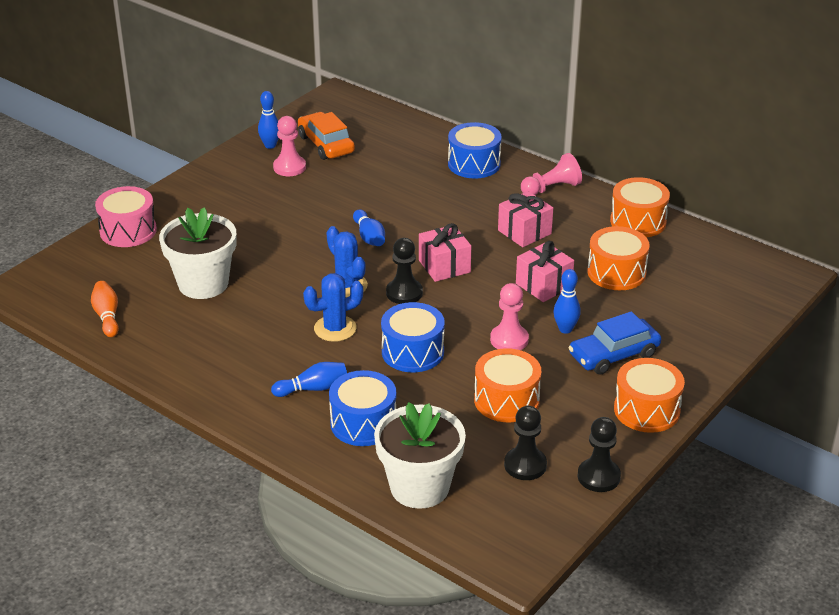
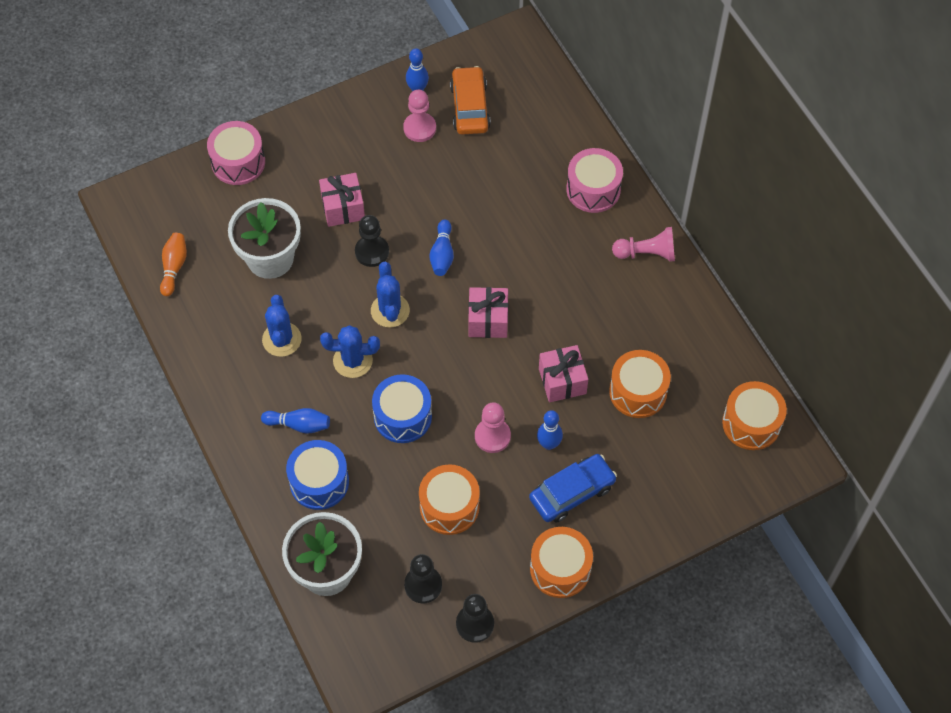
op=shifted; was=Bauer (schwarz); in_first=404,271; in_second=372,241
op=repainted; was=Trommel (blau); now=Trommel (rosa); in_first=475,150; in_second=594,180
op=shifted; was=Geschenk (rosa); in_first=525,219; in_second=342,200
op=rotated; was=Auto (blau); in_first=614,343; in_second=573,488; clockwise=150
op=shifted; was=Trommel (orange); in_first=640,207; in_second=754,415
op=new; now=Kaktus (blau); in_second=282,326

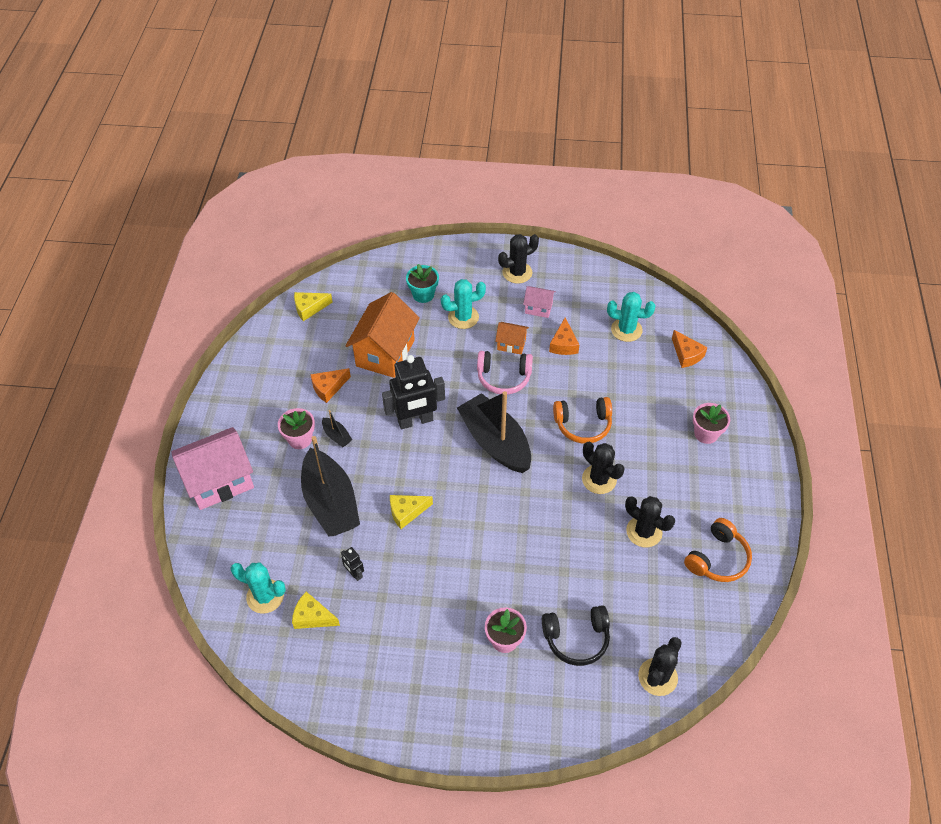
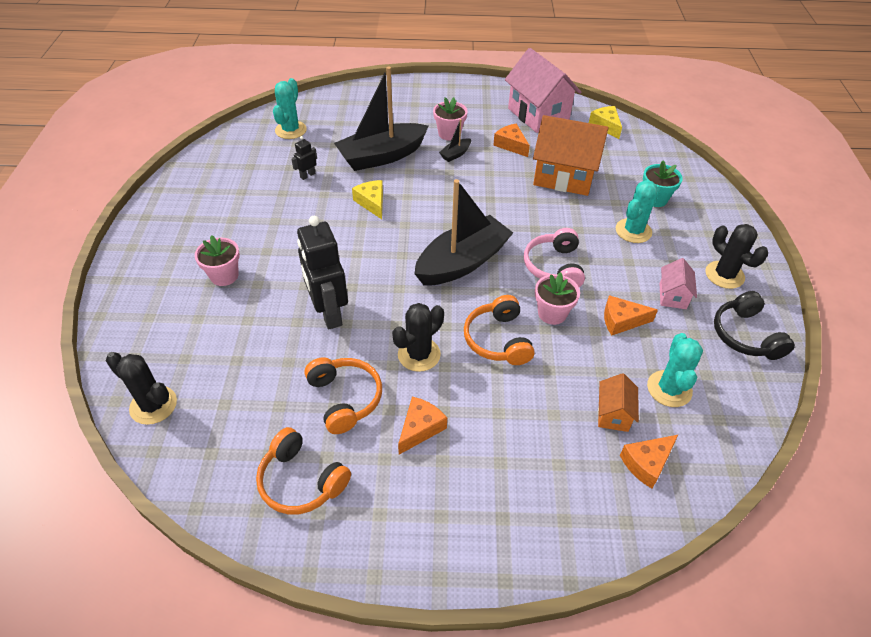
op=shifted; was=Haus (rosa); in_first=212,468; in_second=543,90
op=gone; was=Käse (gelb); in_first=316,610
op=shifted; was=Roboter (schwarz); in_first=413,392; in_second=322,272
op=rotated; was=Kaktus (türkis); in_first=463,304; in_second=638,211; clockwise=60
op=shifted; was=Haus (orange); in_first=512,338; in_second=618,402
op=shifted; was=Kopfhörer (schwarz); in_first=576,635; in_second=754,325
op=swapped; was=Kaktus (schwarz); now=Kopfhörer (orange); in_first=650,521; in_second=343,395
op=shifted; was=Blumentopf (rosa); in_first=711,423; in_second=557,298
op=new; now=Käse (orange); in_second=422,426

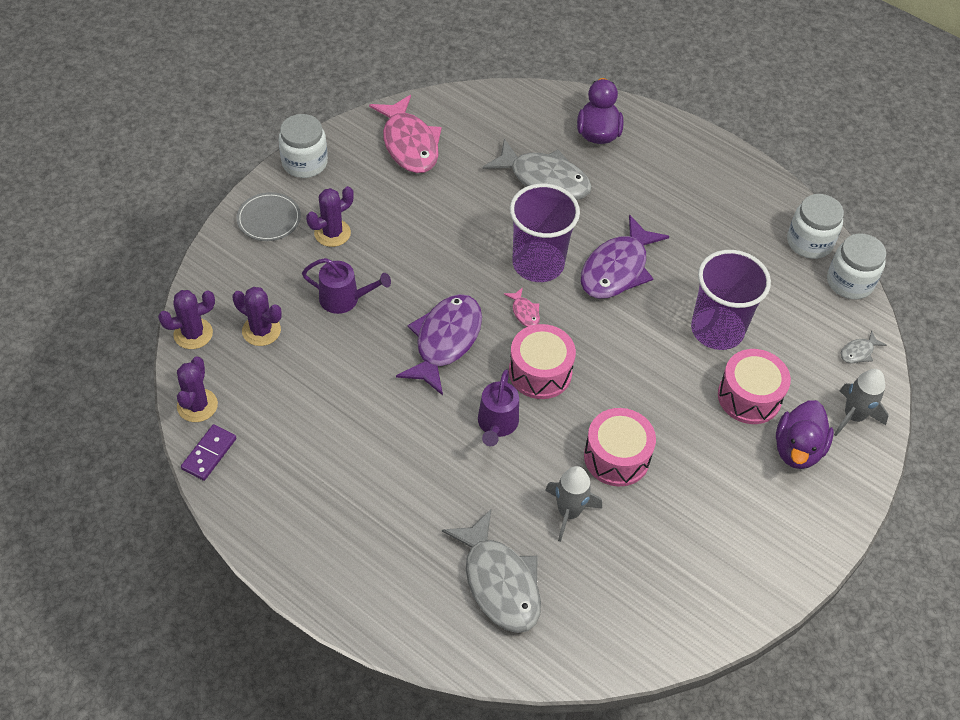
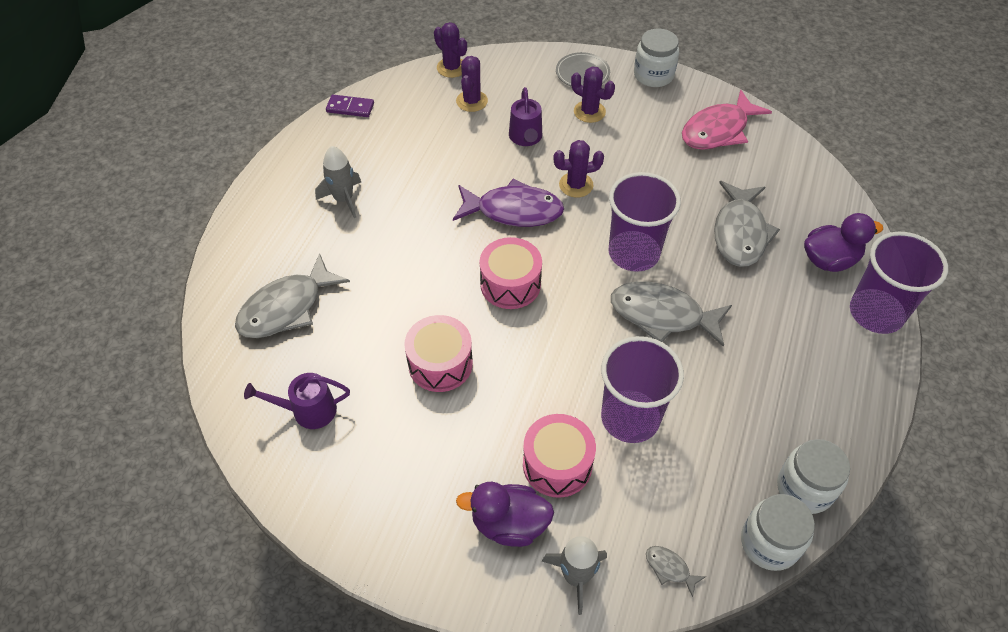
op=shifted; was=Kaktus (lila); in_first=197,389; in_second=578,169
op=shifted; was=Gießkanne (lila); in_first=498,407; in_second=297,401
op=gone; was=Fisch (rosa); in_first=522,307
op=shifted; was=Rakete (grau); in_first=573,504; in_second=338,182
op=repainted; was=Fisch (lila); now=Fisch (grau); in_first=625,257; in_second=671,314
op=new; now=Becher (lila); in_second=899,282

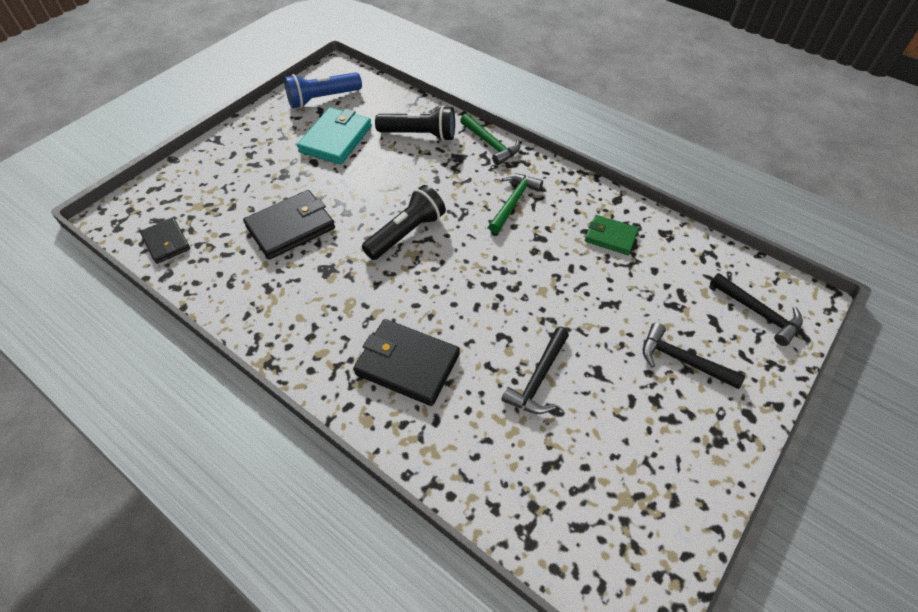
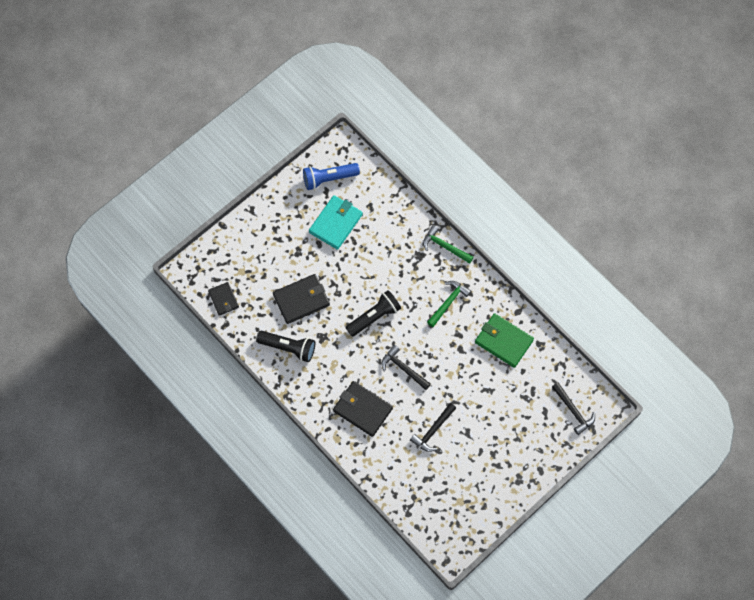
op=shifted; was=Taschenlampe (schwarz); in_first=415,123; in_second=285,346
op=rotated; was=Hammer (grün); in_first=490,139; in_second=448,244; clockwise=150
op=scaled; was=Geldbörse (grün); in_first=612,235; in_second=504,340; ratio=1.63
op=shifted; was=Hammer (schwarz); in_first=694,356; in_second=406,367

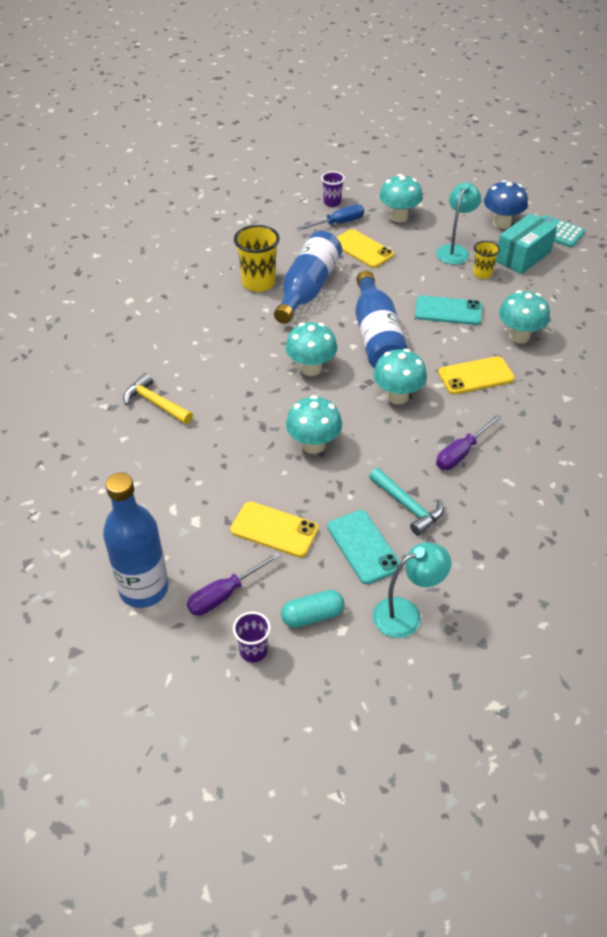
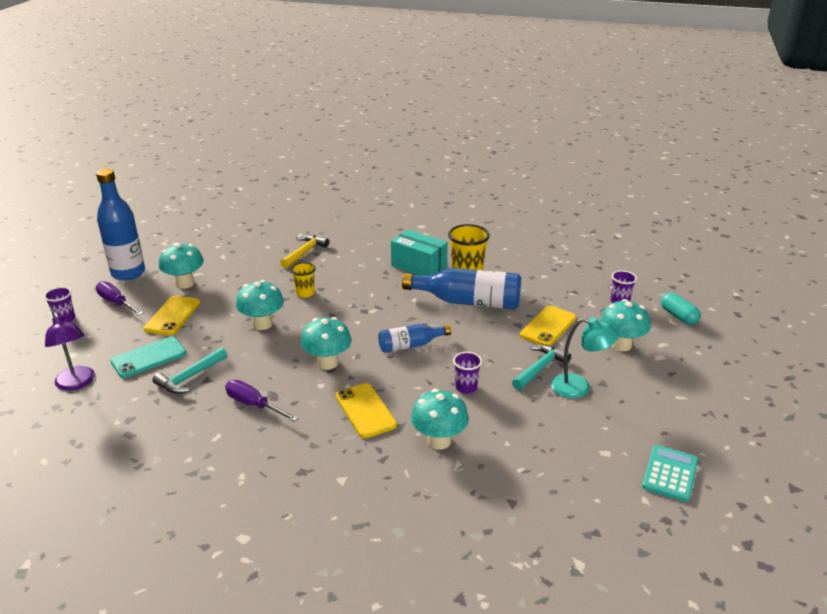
op=shifted; was=Kapsel (türkis); in_first=312,609; in_second=681,308
op=shifted; was=Pilz (türkis); in_first=311,349; in_second=181,266
op=gone; was=Schraubenzieher (blau); in_first=330,217
op=scaled; was=Flasche (blau); in_first=381,319; in_second=414,338; ratio=0.57
op=repainted; was=Lampe (türkis); now=Lampe (lila); in_first=412,590; in_second=70,351
op=swapped; was=Handy (türkis); now=Becher (lila); in_first=448,310; in_second=467,373
op=shifted; was=Becher (gelb); in_first=486,260; in_second=303,280
op=gone; was=Pilz (blau); in_first=506,204
op=shifted; was=Schachtel (türkis); in_first=526,243; in_second=419,252
op=new; now=Hammer (türkis); in_second=541,367

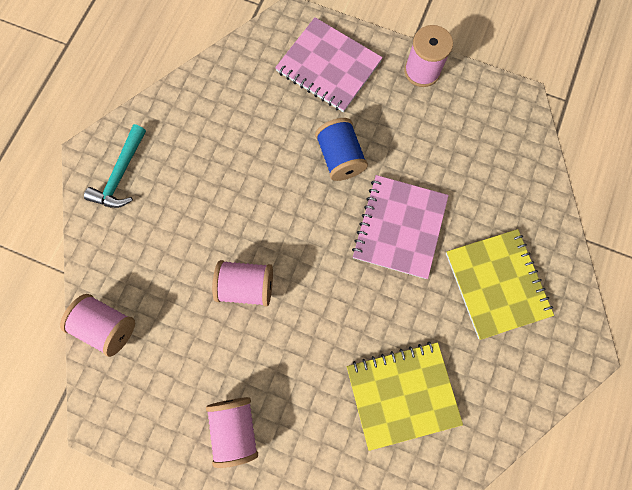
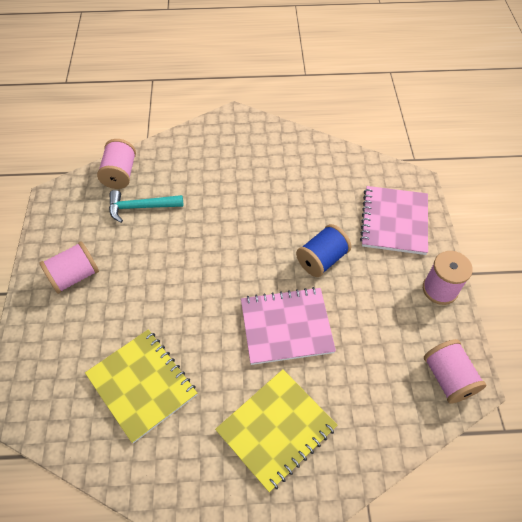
op=shifted; was=Hammer (türkis); in_first=115,166; in_second=146,206
op=shifted; was=Garnrolle (rosa); in_first=242,283; in_second=455,371

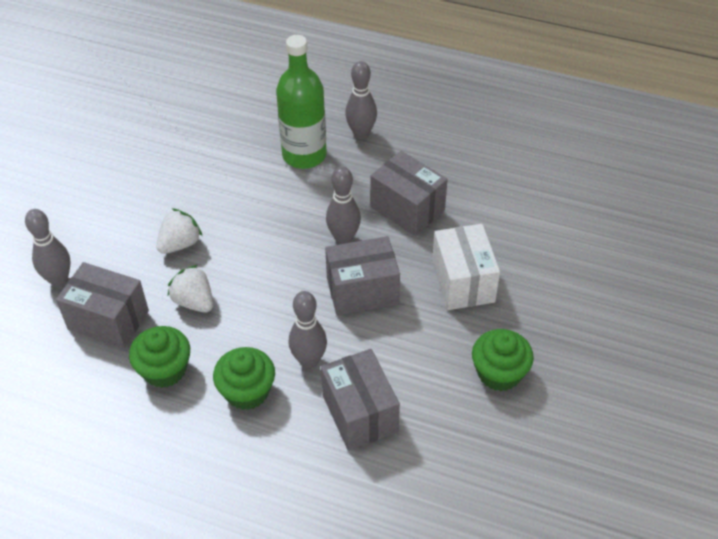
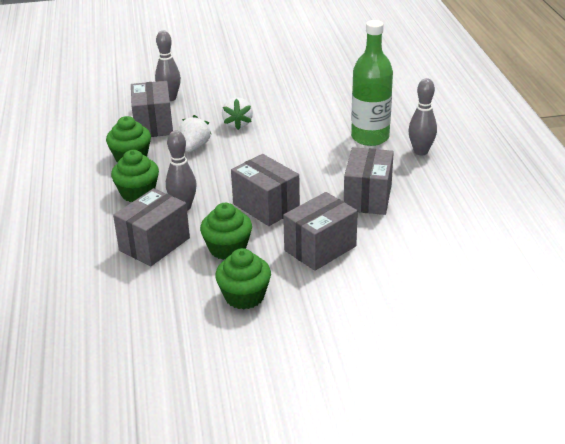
op=rotated; was=Erdbeere (weiß); in_first=179,231; in_second=237,113; clockwise=75
op=gone; was=Bowlingkegel (grau); in_first=343,205
op=repainted; was=Schachtel (weiß); now=Schachtel (grau); in_first=466,267; in_second=320,231
op=new; now=Muffin (grün); in_second=226,231

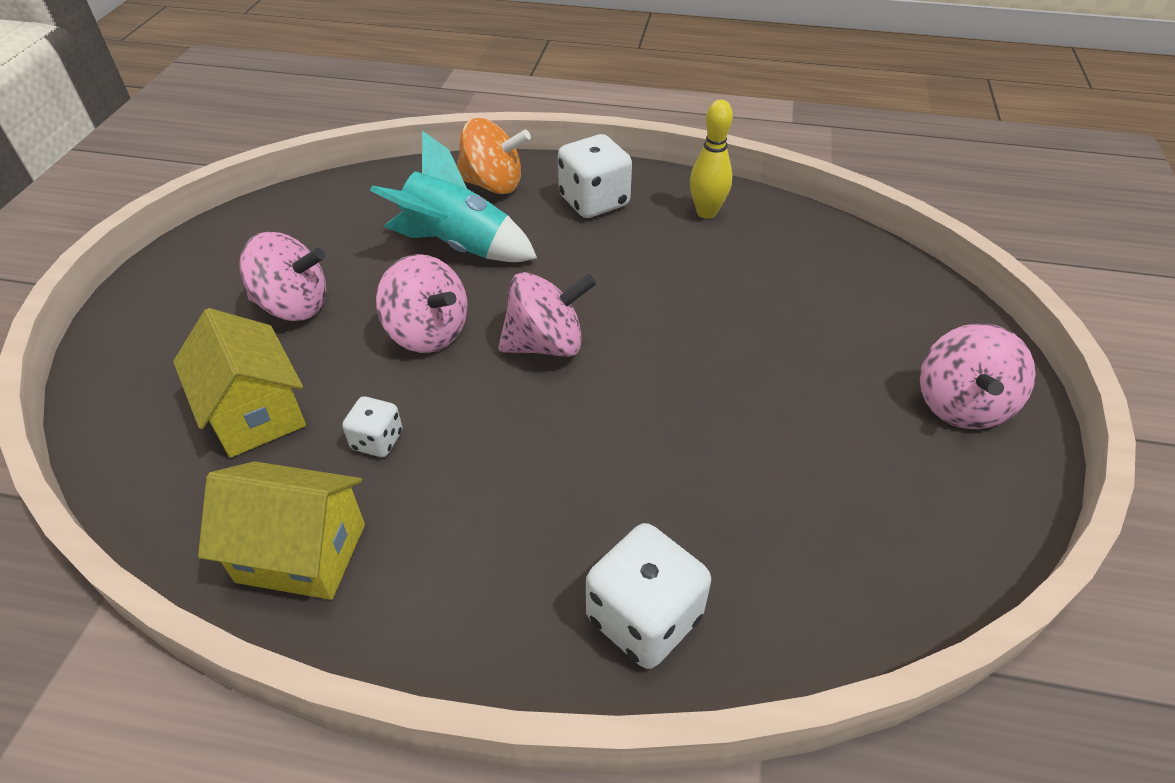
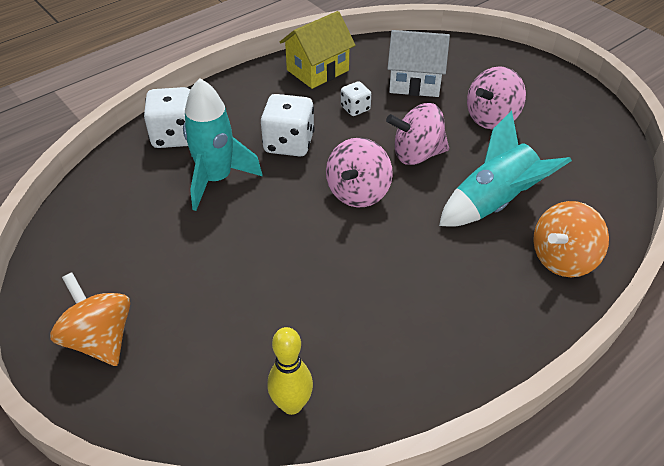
op=repainted; was=Haus (gelb); now=Haus (weiß); in_first=239,383; in_second=418,63
op=shifted; was=Spielwürfel (weiß); in_first=595,176; in_second=288,125
op=shifted; was=Bowlingkegel (gelb); in_first=711,159; in_second=290,371
op=repainted; was=Kreisel (rosa); now=Kreisel (orange); in_first=978,376; in_second=90,319
op=new; now=Rakete (türkis); in_second=223,144

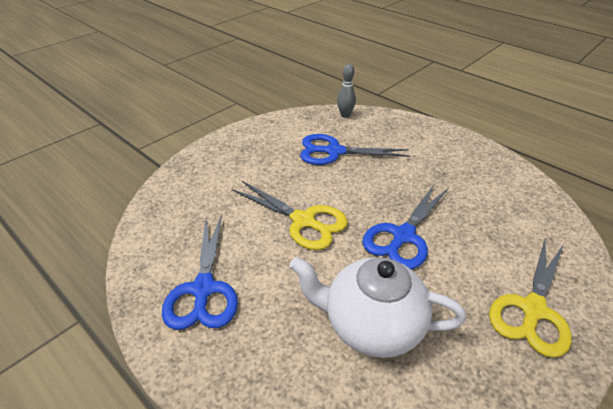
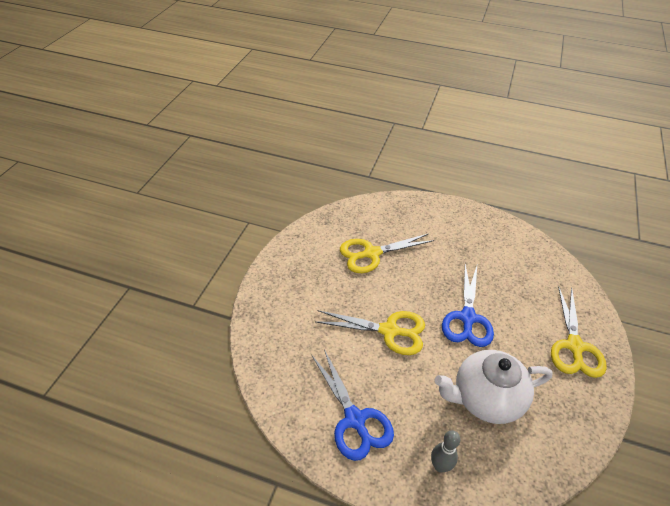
op=repainted; was=Schere (blau); now=Schere (gelb); in_first=355,149; in_second=387,253
op=shifted; was=Bowlingkegel (grau); in_first=346,91; in_second=445,451

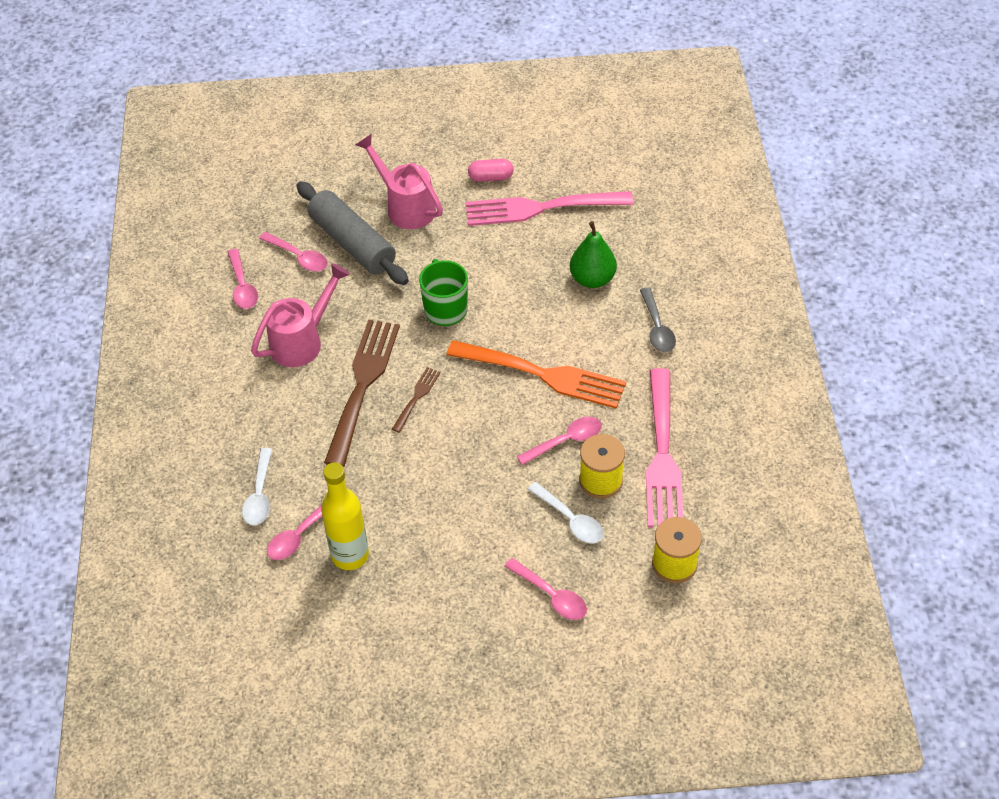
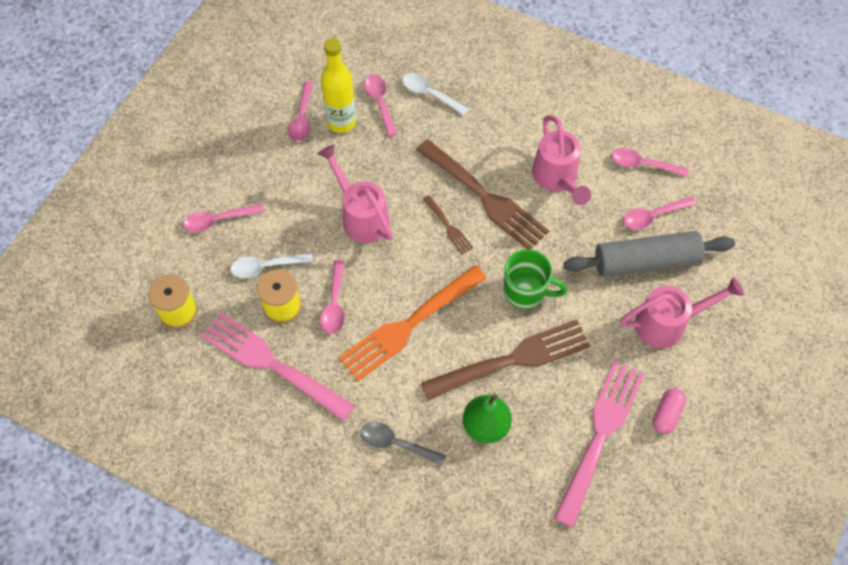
op=new; now=Löffel (rosa); in_second=301,111
op=new; now=Gießkanne (rosa); in_second=355,193
op=new; now=Gabel (braun); in_second=505,359

